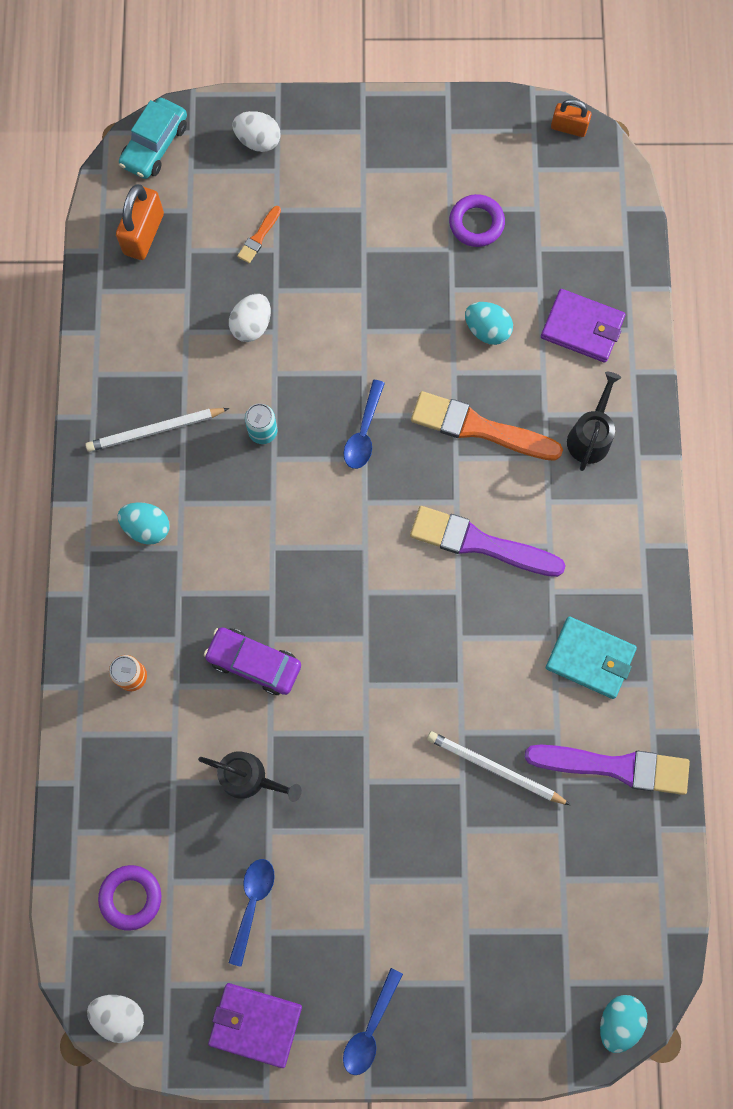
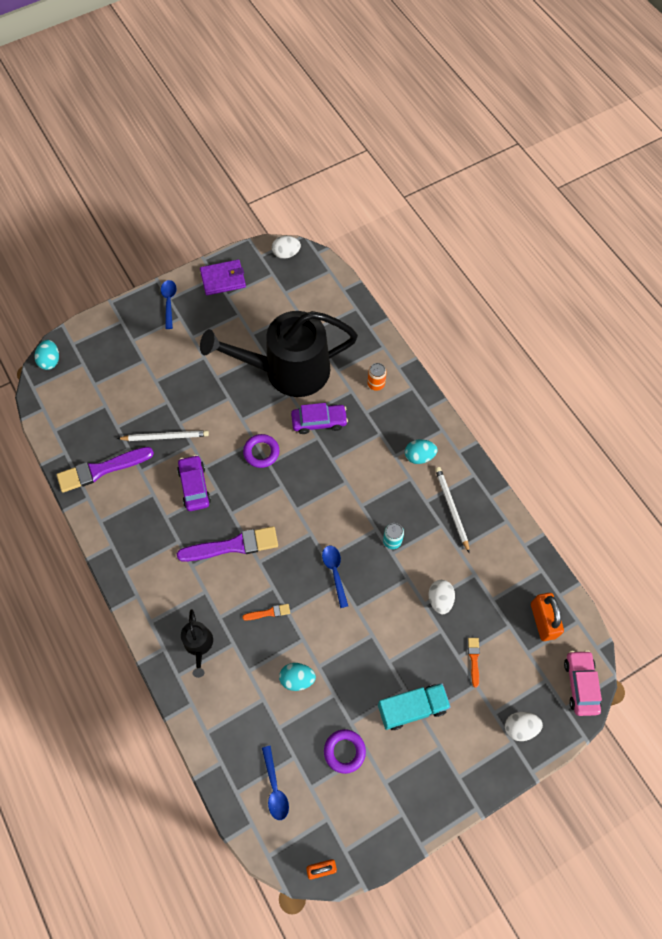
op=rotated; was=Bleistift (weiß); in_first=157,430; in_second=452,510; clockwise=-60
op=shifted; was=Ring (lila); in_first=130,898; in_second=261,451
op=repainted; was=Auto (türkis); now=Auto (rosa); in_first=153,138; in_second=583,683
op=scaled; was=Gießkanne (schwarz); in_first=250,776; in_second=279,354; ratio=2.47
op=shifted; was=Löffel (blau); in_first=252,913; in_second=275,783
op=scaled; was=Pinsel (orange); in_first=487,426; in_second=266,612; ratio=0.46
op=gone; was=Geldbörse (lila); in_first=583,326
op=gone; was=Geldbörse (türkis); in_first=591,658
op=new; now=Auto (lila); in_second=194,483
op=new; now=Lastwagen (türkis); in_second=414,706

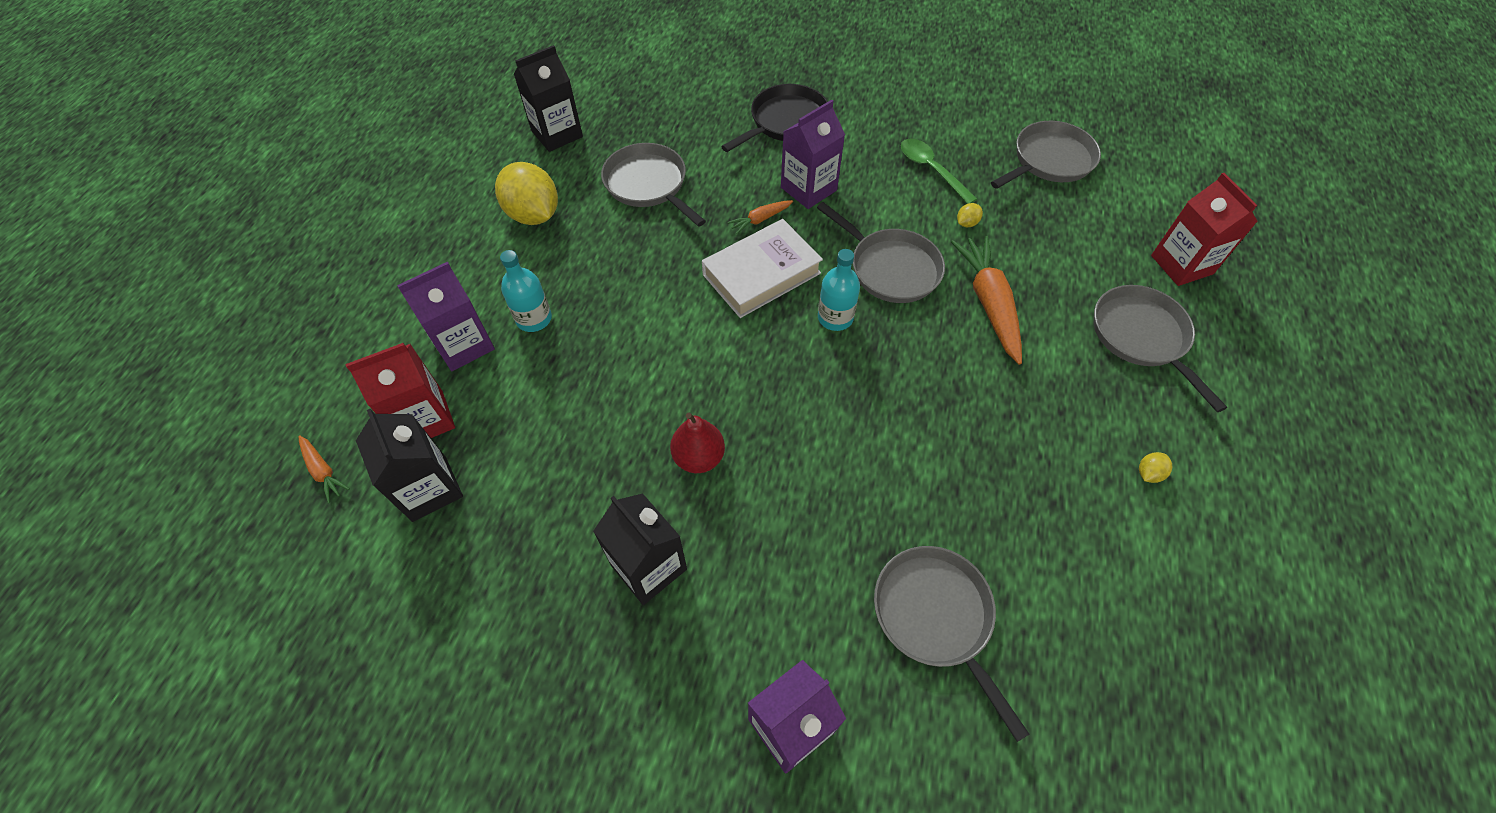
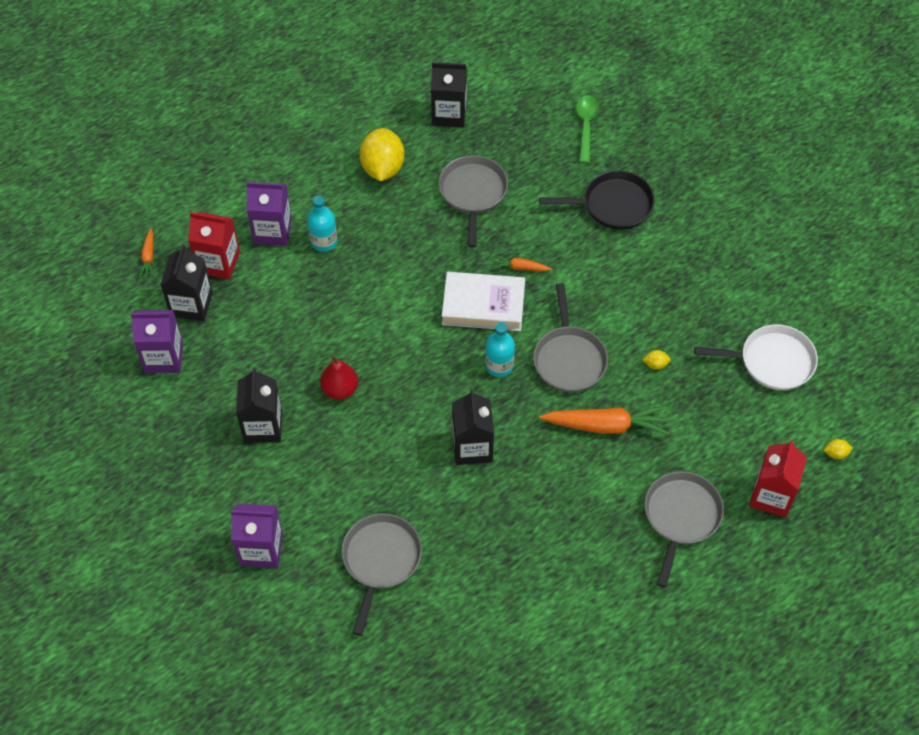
op=shifted; was=Getränkekarton (lila); in_first=813,154; in_second=157,341
op=shifted; was=Löffel (grün); in_first=939,171; in_second=587,129
op=rotated; was=Karotte (orange); in_first=986,300; in_second=604,420; clockwise=60
op=repainted; was=Pfanne (grau); now=Pfanne (weiß); in_first=1046,155; in_second=756,357
op=shifted; was=Zitrone (gelb); in_first=1155,467; in_second=838,449
op=new; now=Getränkekarton (schwarz); in_second=473,427

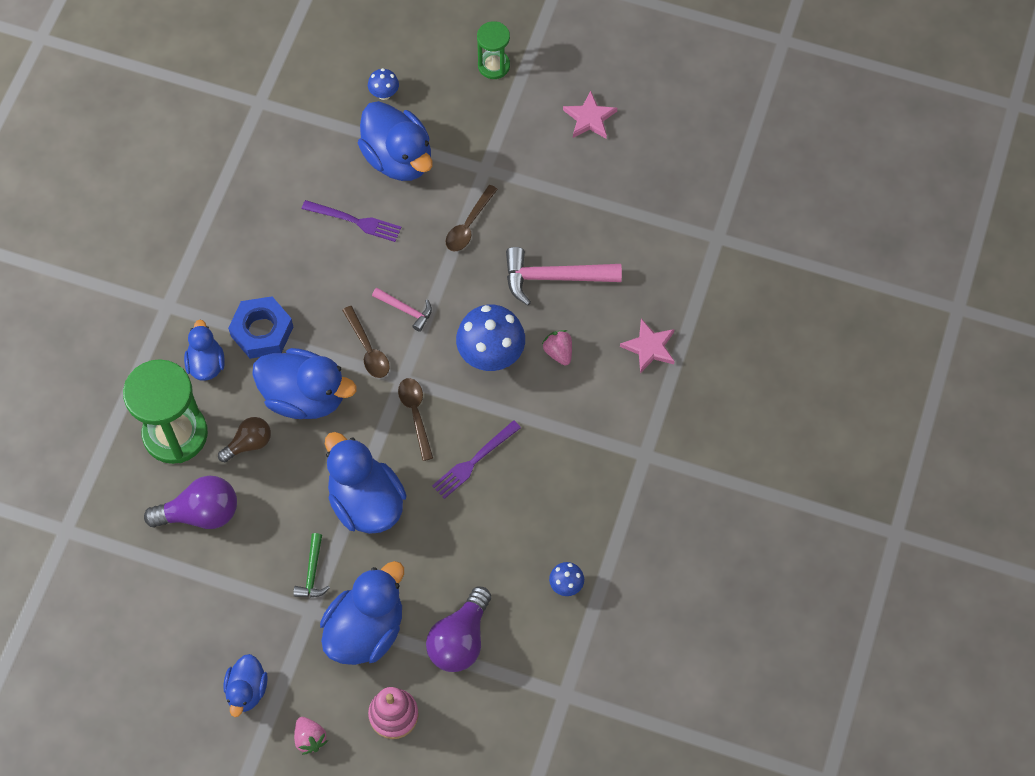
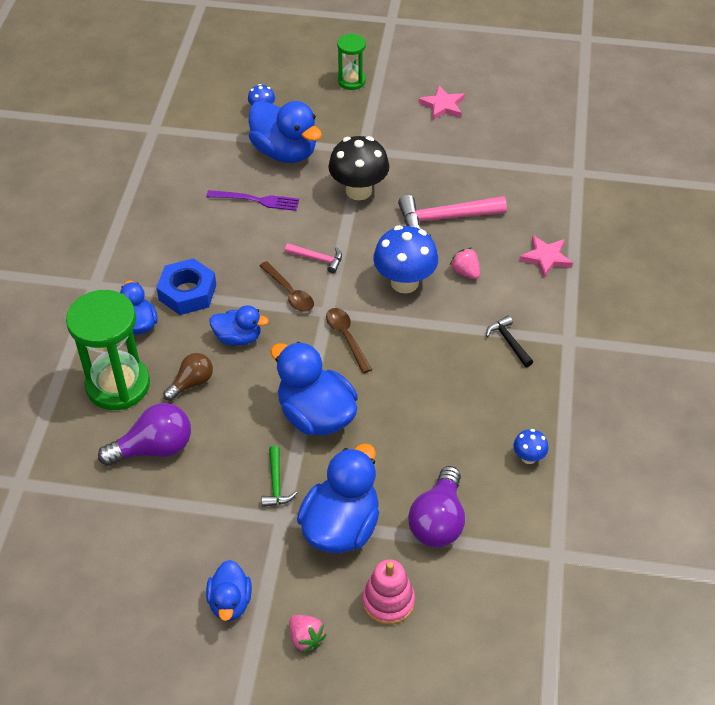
op=scaled; was=Ente (blau); in_first=304,383; in_second=239,325; ratio=0.57
op=gone; was=Gabel (lila); in_first=476,459
op=swapped; was=Löffel (braun); now=Pilz (schwarz); in_first=472,218; in_second=358,168
op=new; now=Hammer (schwarz); in_second=509,341

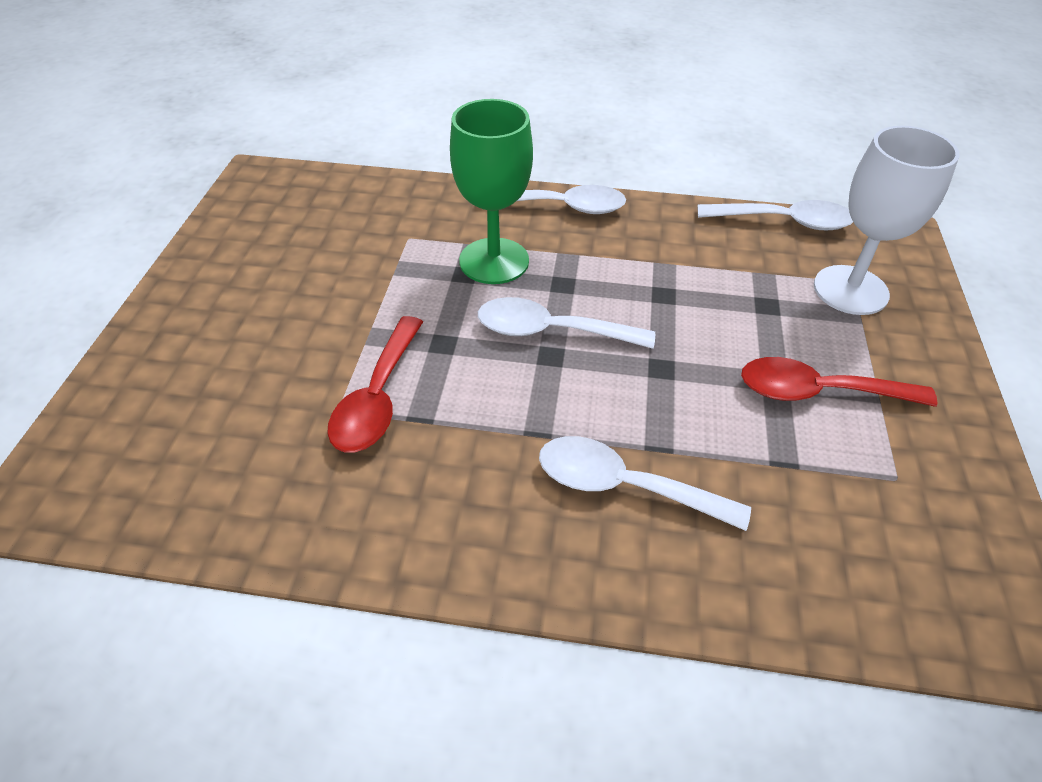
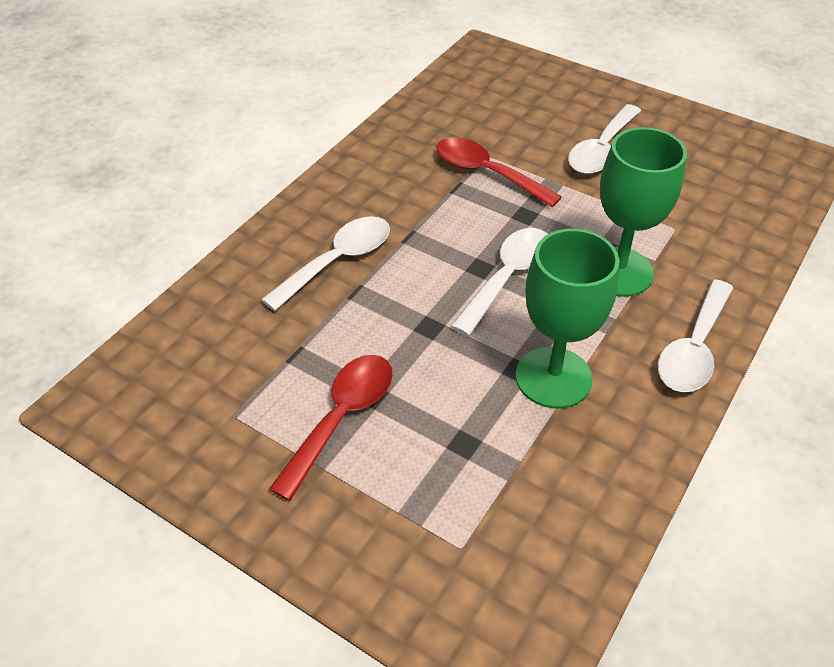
op=shifted; was=Löffel (weiß); in_first=775,215; in_second=604,139
op=gone; was=Kelch (weiß); in_first=887,220
op=new; now=Kelch (grün); in_second=568,319

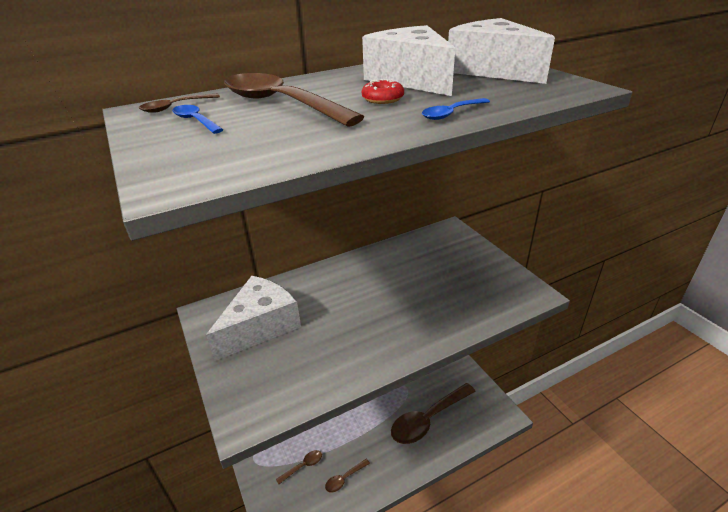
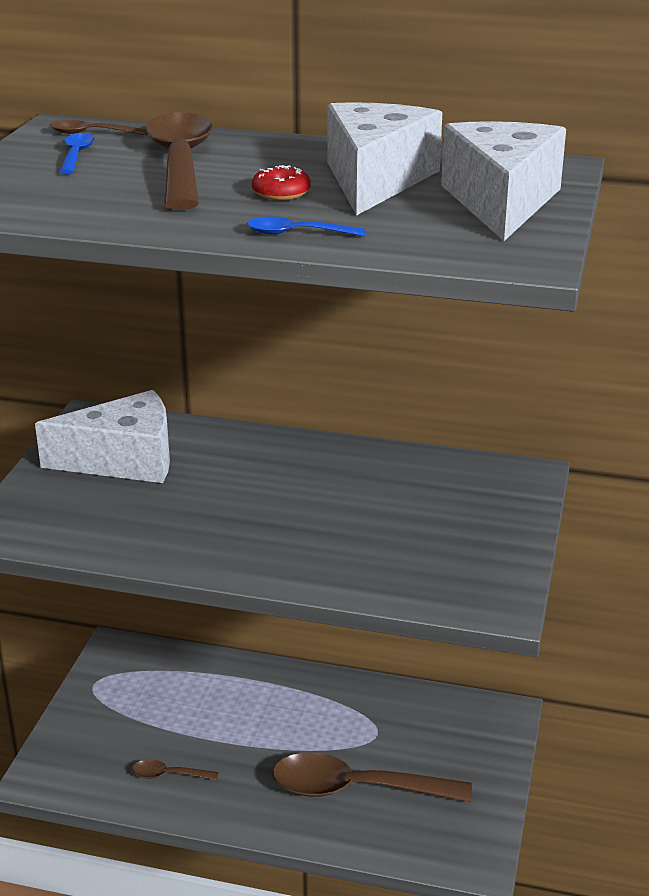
op=gone; was=Löffel (braun); in_first=299,467

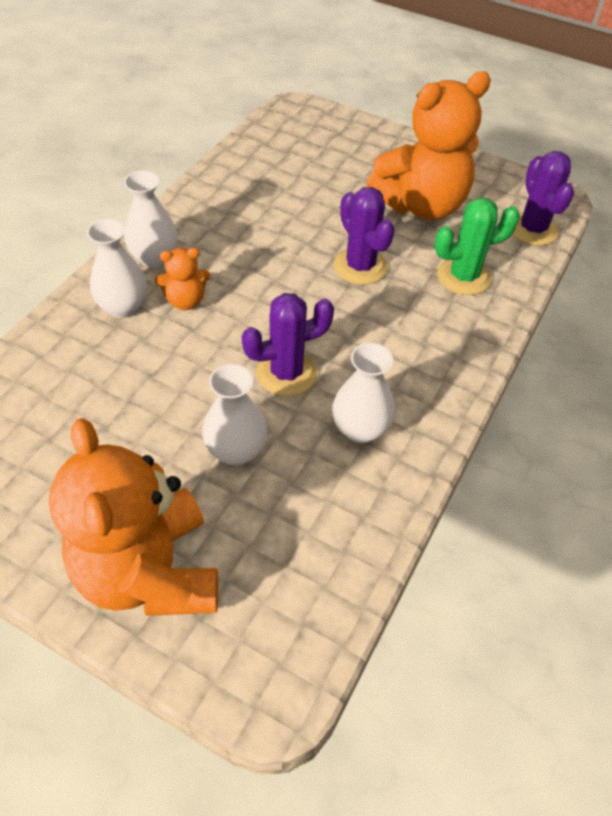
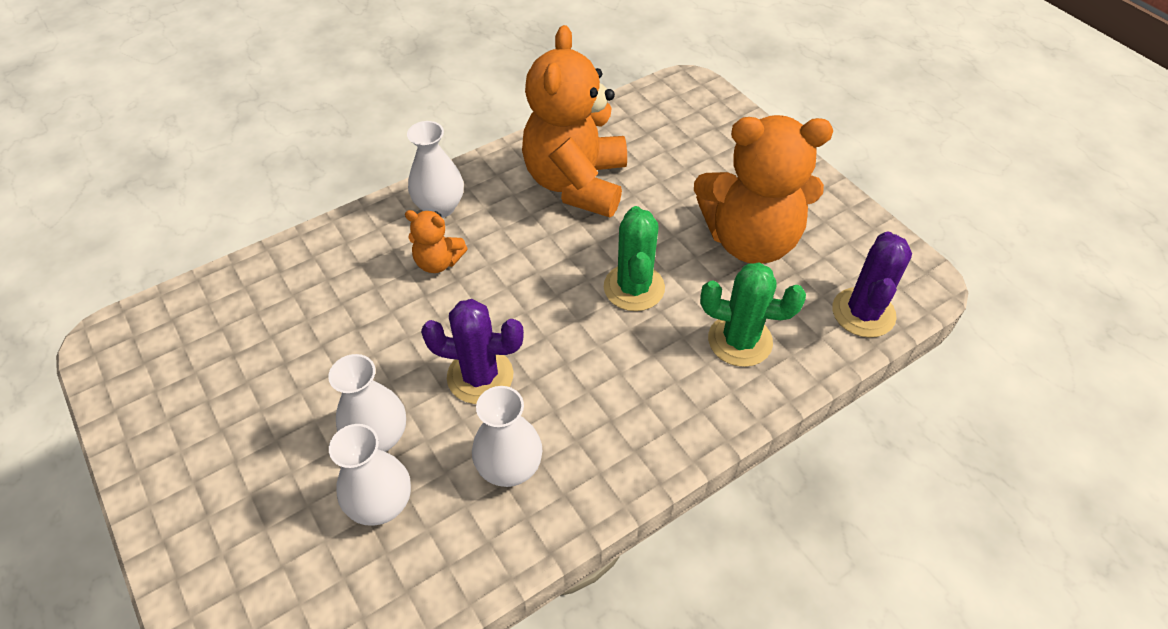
op=shifted; was=Teddybär (orange); in_first=133,517; in_second=574,121
op=shifted; was=Vase (weiß); in_first=117,268; in_second=370,475
op=repainted; was=Kaktus (lila); now=Kaktus (grün); in_first=364,236; in_second=634,258

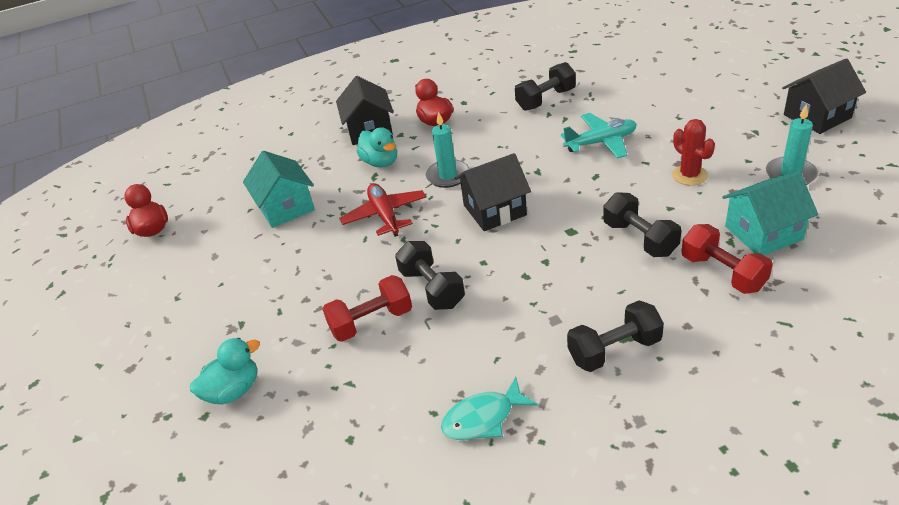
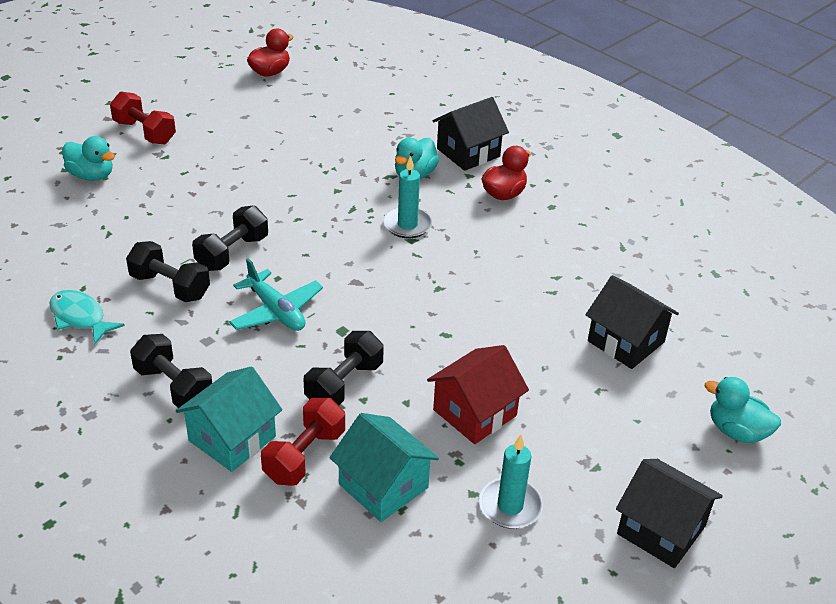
op=shifted; was=Haus (türkis); in_first=279,189; in_second=229,419
op=shifted; was=Hantel (rot); in_first=367,308; in_second=143,118
op=gone; was=Flugzeug (rot); in_first=382,210
op=shifted; was=Haus (schwarz); in_first=493,192; in_second=632,322
op=shifted; was=Hantel (schwarz); in_first=545,86; in_second=168,271
op=shifted; was=Flugzeug (türkis); in_first=599,136; in_second=276,294
op=swapped; was=Kaktus (rot); now=Haus (rot); in_first=693,152; in_second=478,394
op=new; now=Ente (türkis); in_second=743,410

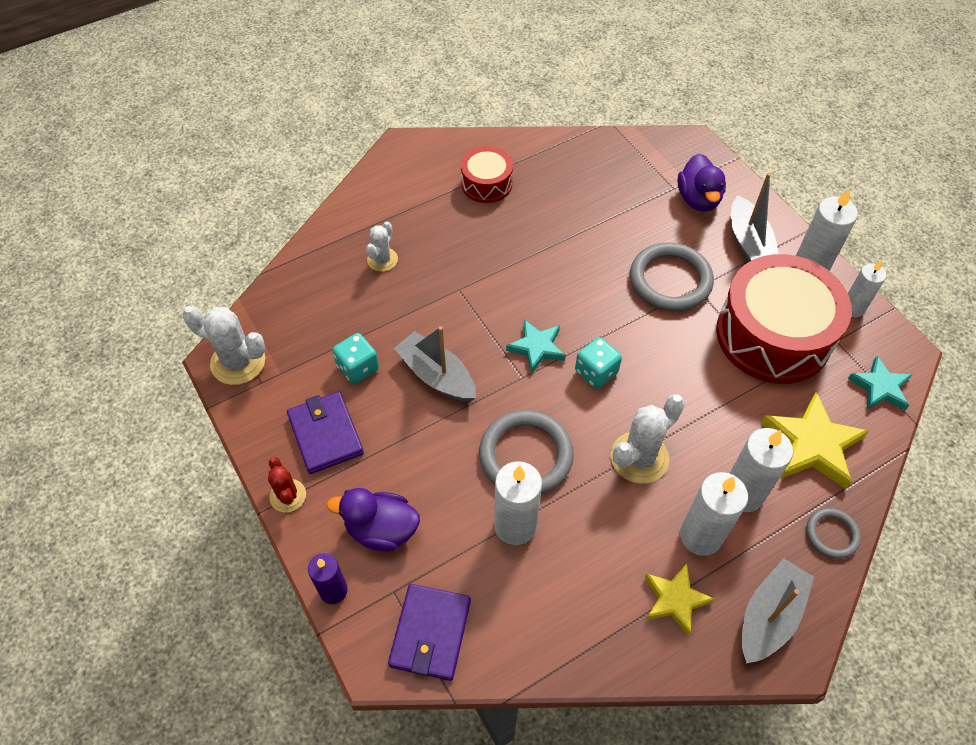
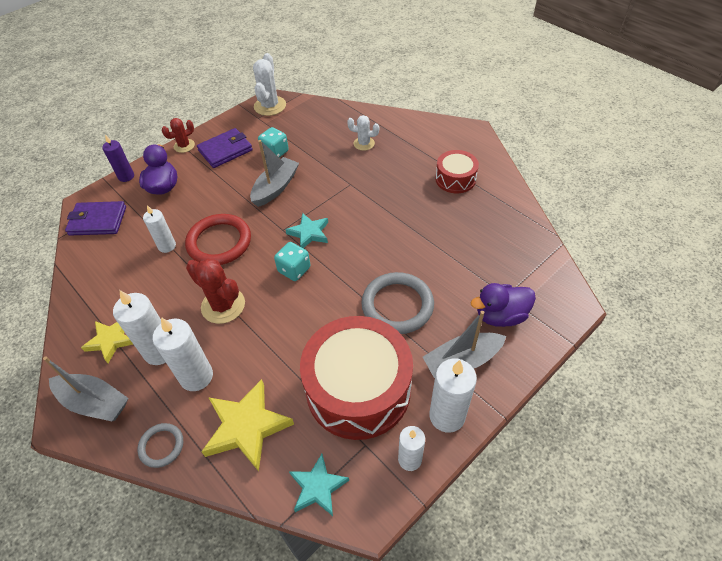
op=repainted; was=Ring (grau); now=Ring (rot); in_first=526,452; in_second=218,239
op=scaled; was=Kerze (weiß); in_first=518,503; in_second=159,229; ratio=0.64
op=repainted; was=Kaktus (weiß); now=Kaktus (rot); in_first=648,439; in_second=215,291

